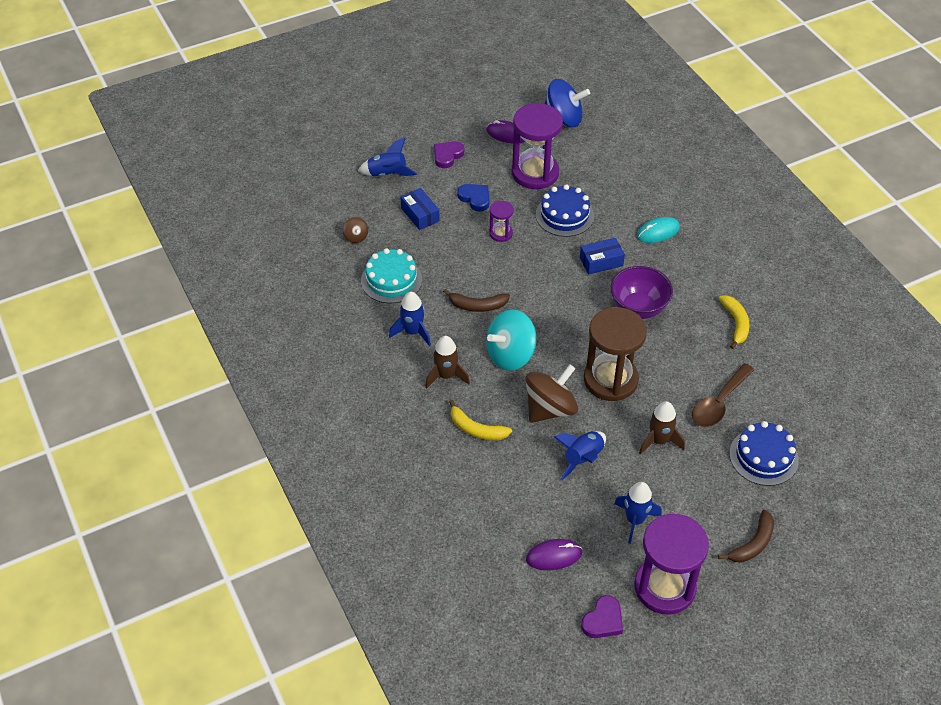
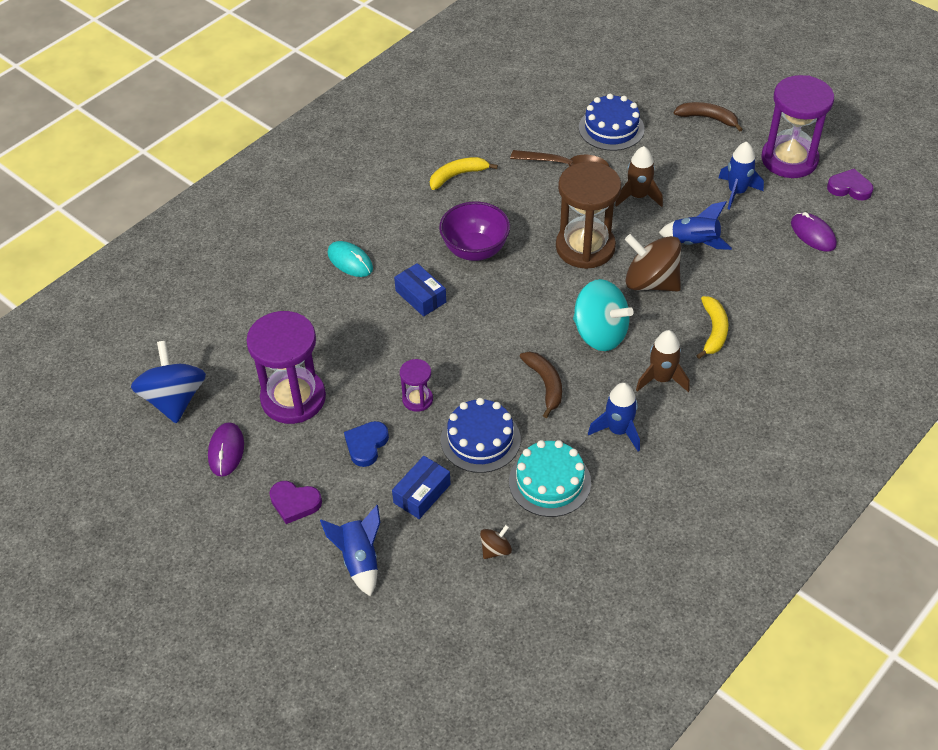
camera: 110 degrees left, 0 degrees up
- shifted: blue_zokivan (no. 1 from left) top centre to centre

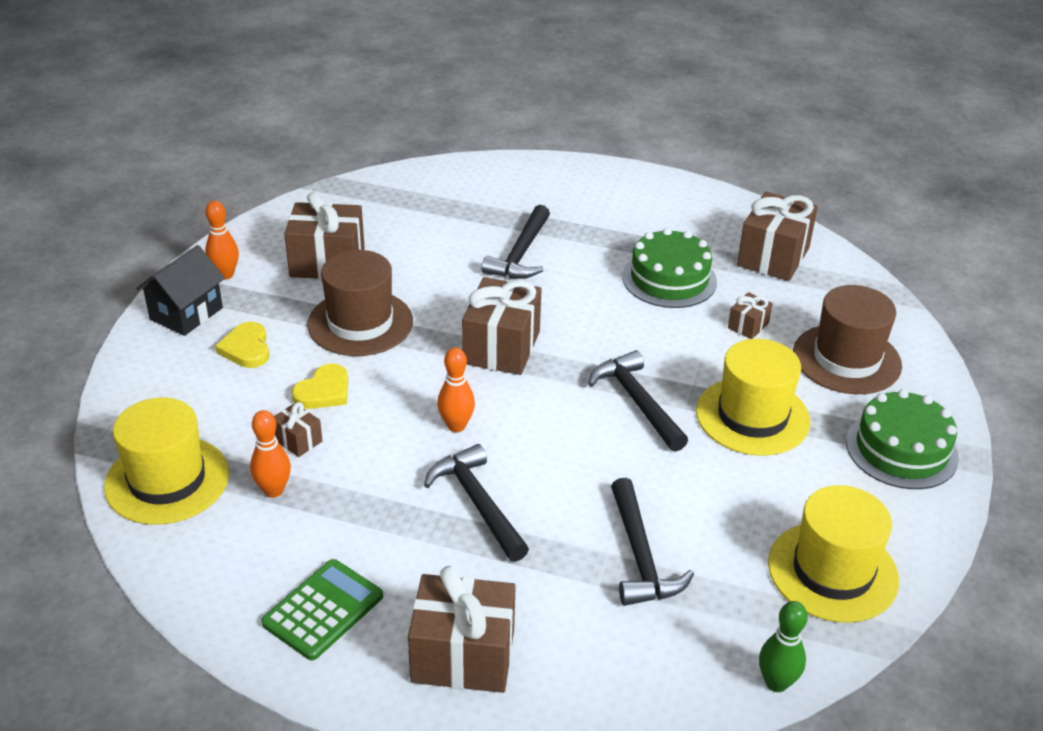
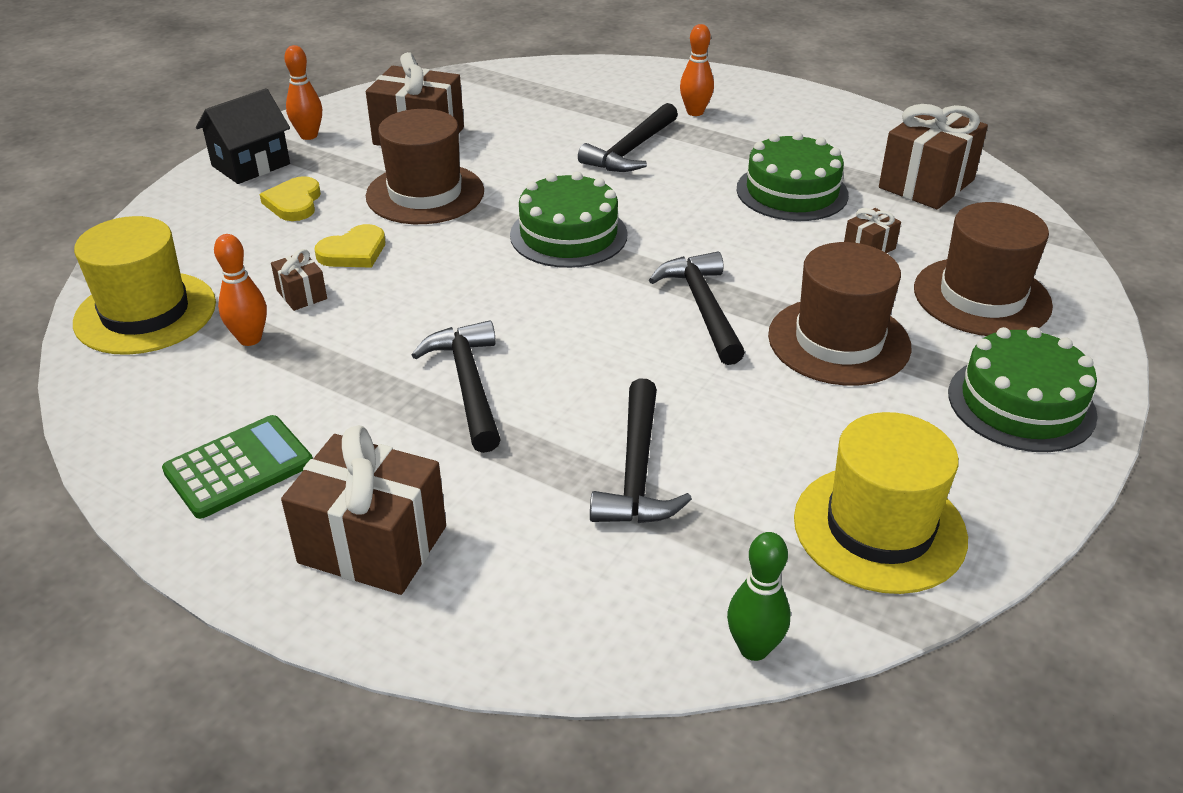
camera: 15 degrees right, 0 degrees up
- shifted: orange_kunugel (no. 3 from left) centre to top centre
- swapped: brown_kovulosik (no. 4 from left) centre to green_zokivan (no. 1 from left) top centre
- repainted: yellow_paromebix (no. 2 from left) middle right to brown_paromebix (no. 2 from left) middle right

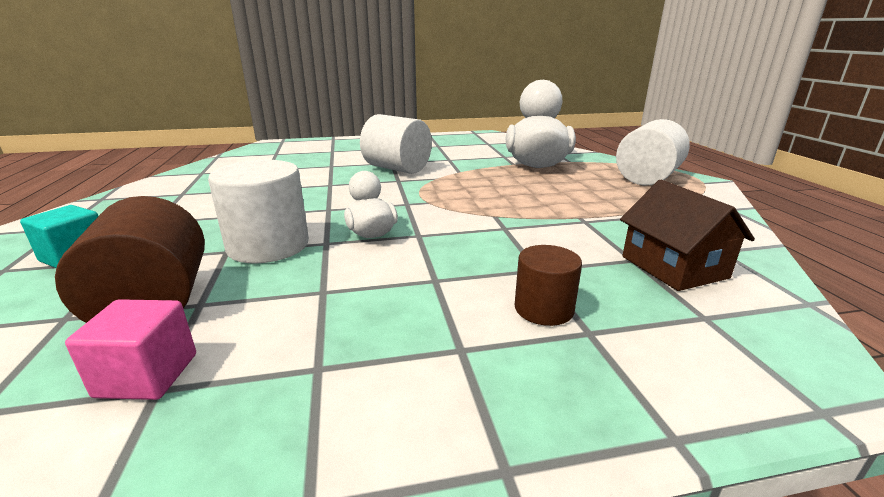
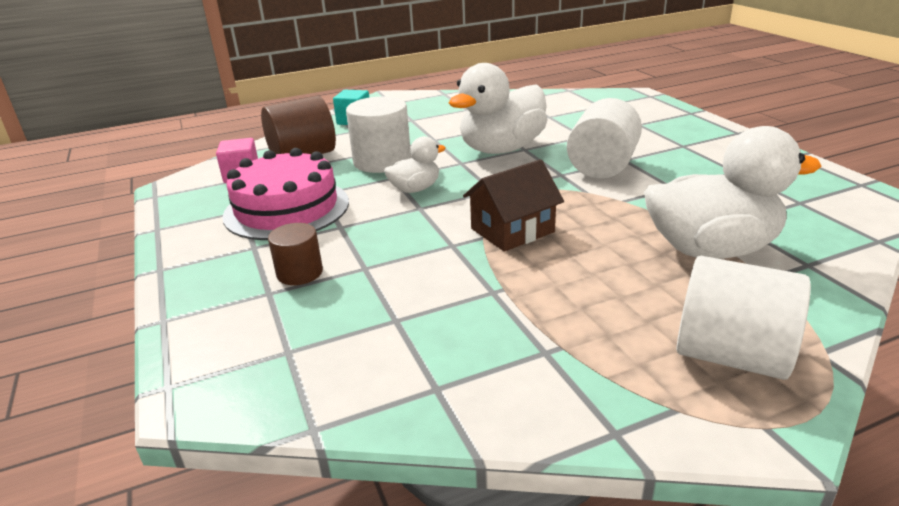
camera: 80 degrees right, 5 degrees up
- shifted: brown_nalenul middle right to centre
- new: pink_zokivan middle left
- new: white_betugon (no. 2 from left) top centre

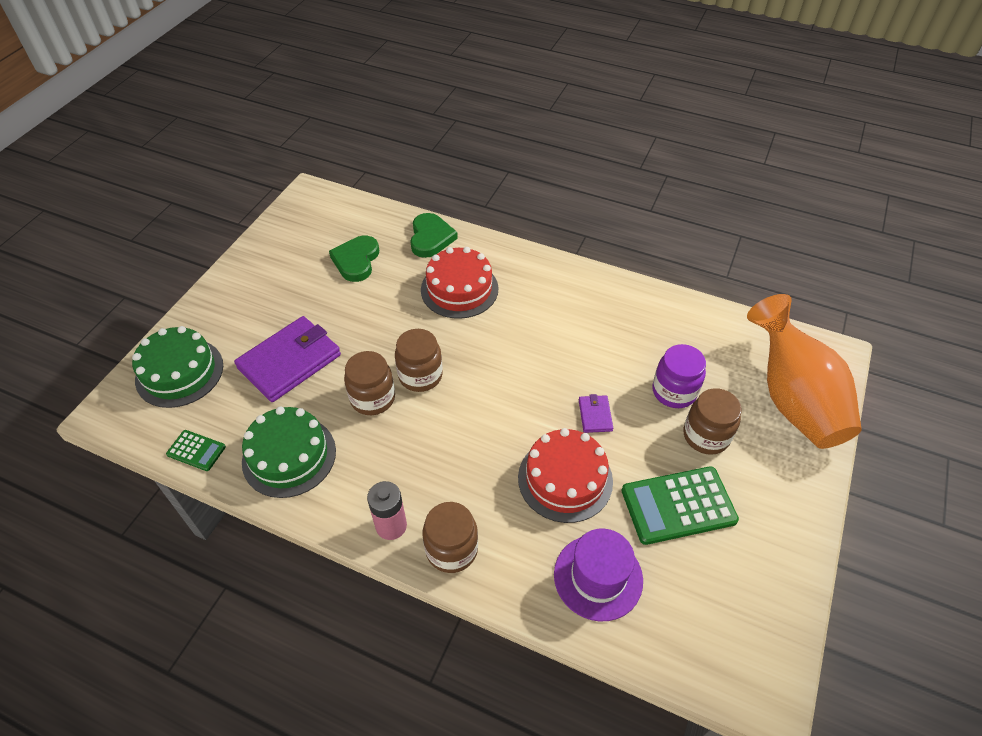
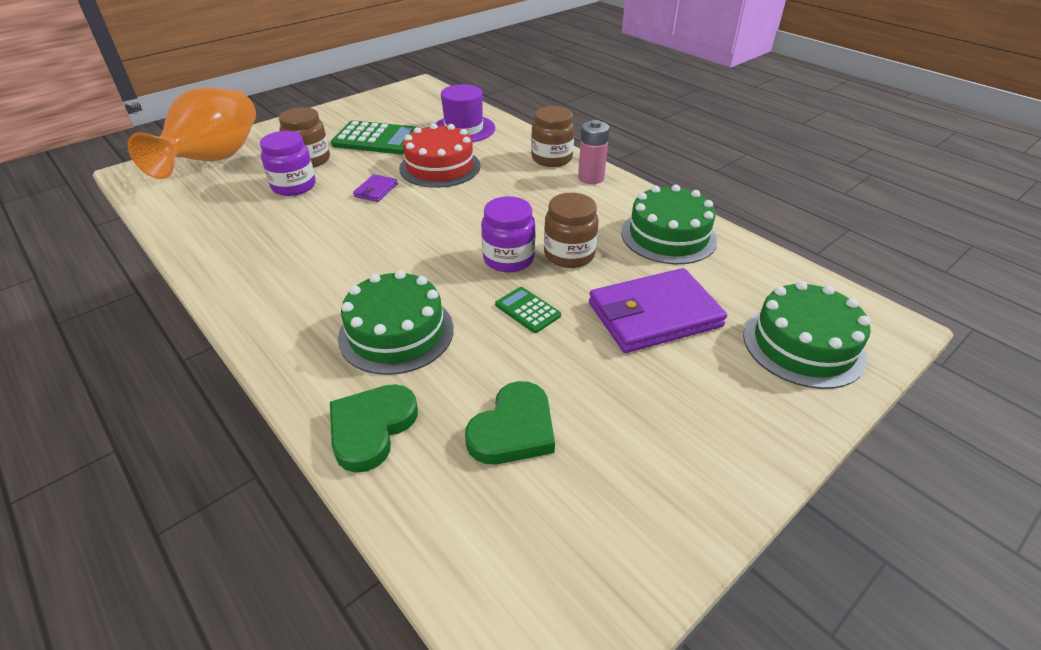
camera: 155 degrees left, 10 degrees down
- shifted: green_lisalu (no. 1 from left in the first image) middle left to green_lisalu (no. 2 from left) centre
- repainted: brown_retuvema (no. 2 from left) centre to purple_retuvema (no. 2 from left) centre
- repainted: red_zokivan (no. 1 from left) centre to green_zokivan (no. 1 from left) centre

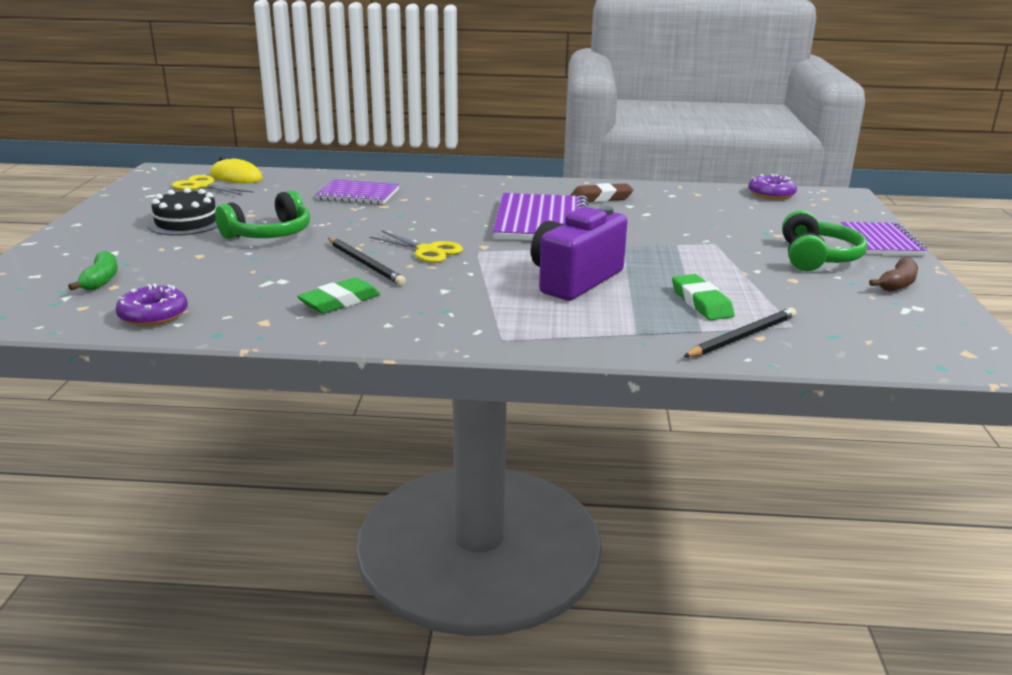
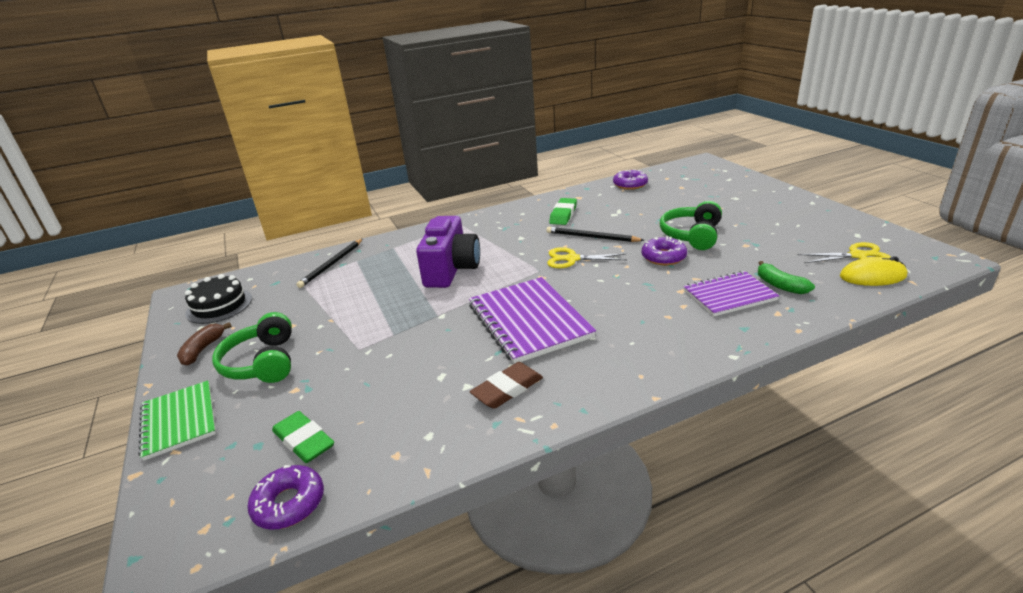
camera: 155 degrees right, 5 degrees up
- shifted: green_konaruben middle left to middle right
- shifted: black_zokivan top left to middle left
- shifted: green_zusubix (no. 2 from left in the first image) middle right to green_zusubix (no. 1 from left) bottom left
- repainted: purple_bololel (no. 3 from left) middle right to green_bololel bottom left
- new: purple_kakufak (no. 3 from left) centre

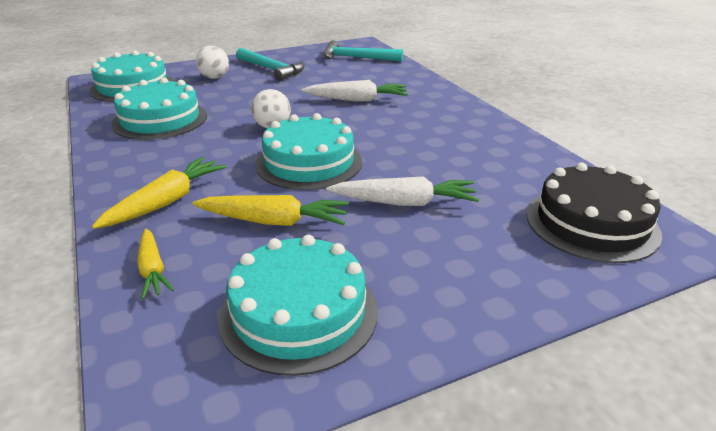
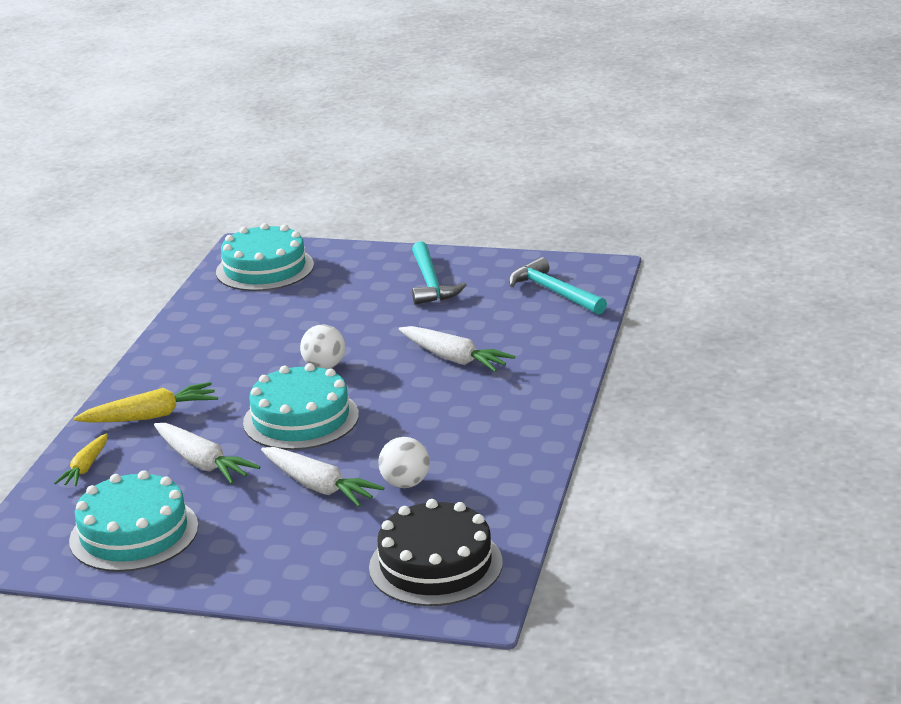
camera: 40 degrees right, 5 degrees down
- gone: turquoise_zokivan (no. 2 from left) top left
- repainted: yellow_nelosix (no. 3 from left) centre to white_nelosix (no. 1 from left) middle left
- shifted: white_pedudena (no. 1 from left in the first image) top left to white_pedudena (no. 2 from left) centre

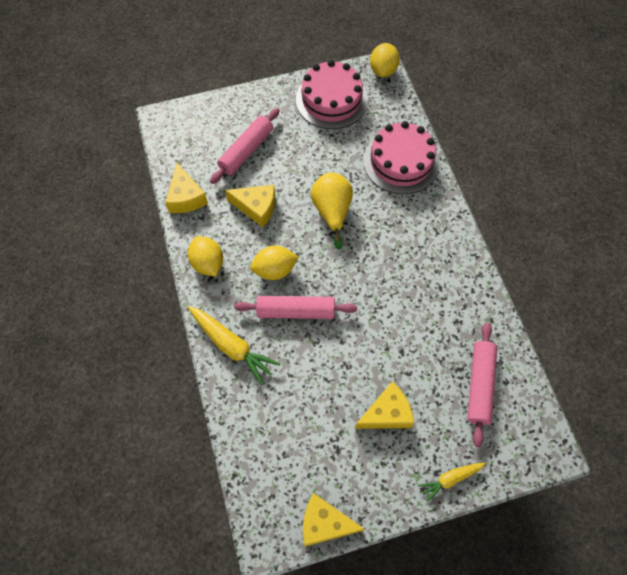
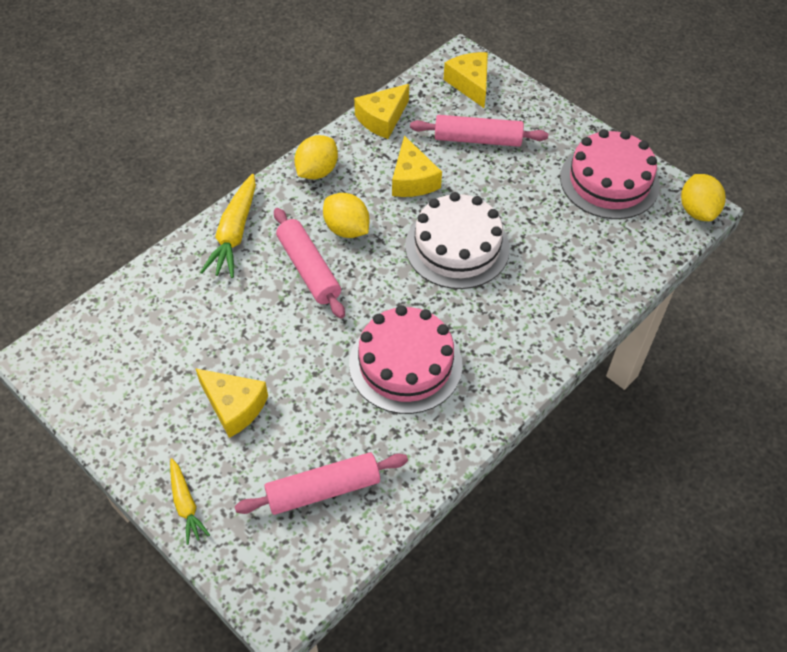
camera: 60 degrees right, 10 degrees down
- shifted: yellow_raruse (no. 3 from left in the first image) bottom centre to yellow_raruse (no. 4 from left) top centre
- swapped: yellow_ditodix centre to white_zokivan centre
- shifted: pink_zokivan (no. 2 from left in the first image) top centre to pink_zokivan (no. 1 from left) centre
- rotated: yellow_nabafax (no. 3 from left) top centre = top right 75 degrees counterclockwise
- rotated: yellow_nelosix (no. 2 from left in the first image) bottom right = bottom left 150 degrees counterclockwise

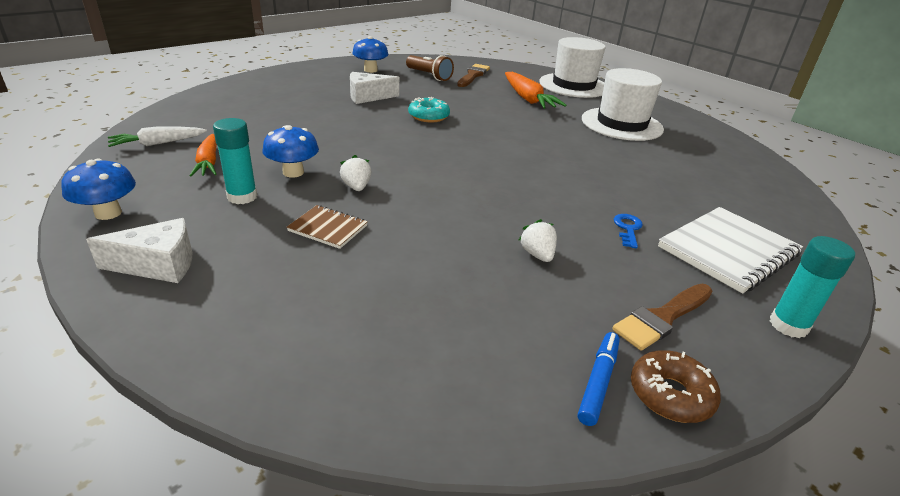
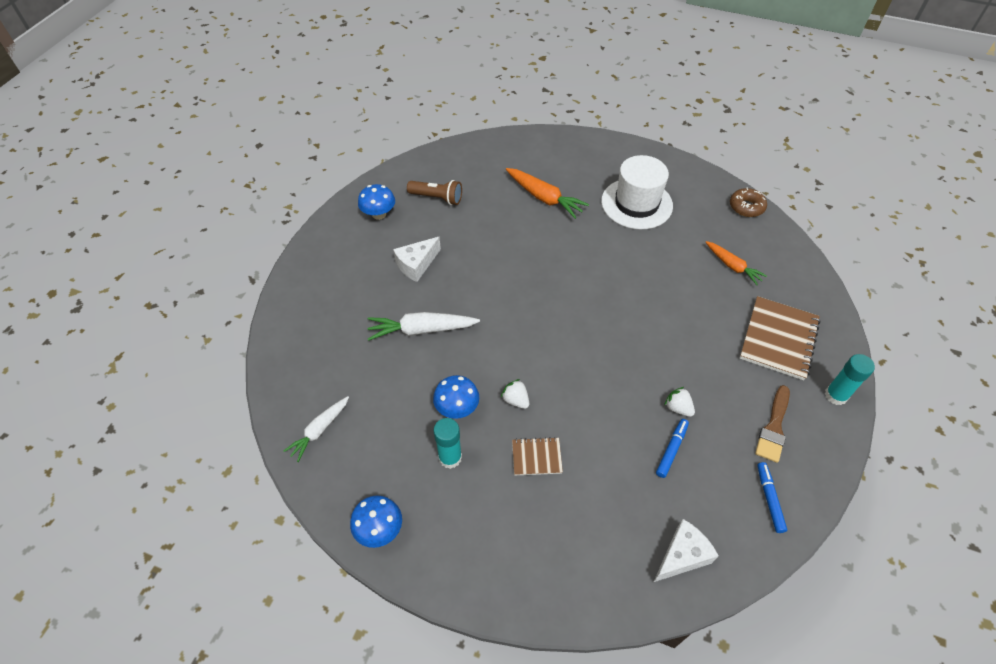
camera: 25 degrees left, 20 degrees up
- shifted: white_raruse (no. 1 from left in the first image) middle left to white_raruse (no. 2 from left) bottom right
- shifted: orange_nelosix (no. 1 from left in the first image) top left to orange_nelosix (no. 2 from left) middle right
- gone: turquoise_kakufak top centre
- gone: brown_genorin (no. 1 from left) top centre
- gone: white_paromebix (no. 1 from left) top centre
- gone: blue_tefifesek middle right
- shifted: brown_kakufak bottom right to top right
- repainted: white_bololel middle right to brown_bololel (no. 2 from left) middle right
- new: white_nelosix (no. 2 from left) centre
- new: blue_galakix (no. 1 from left) bottom right

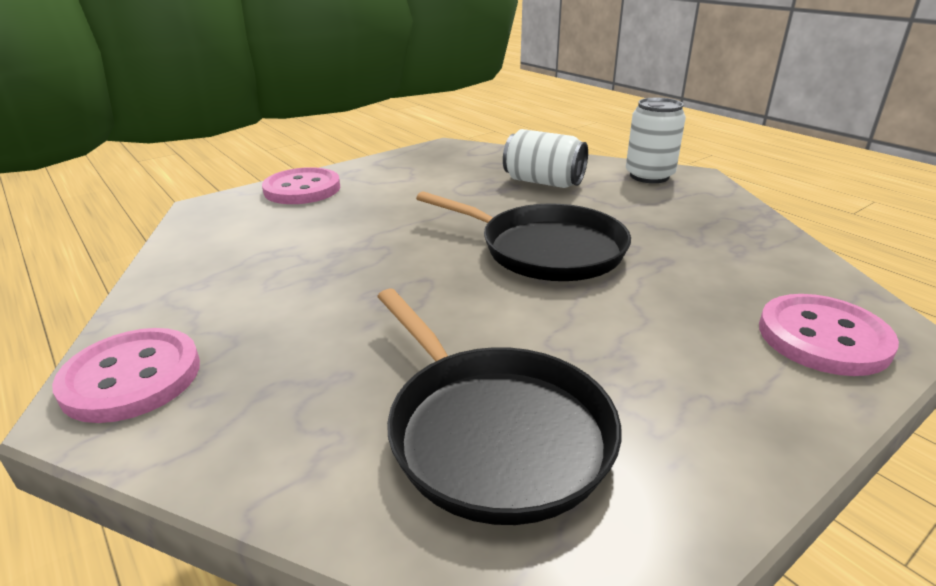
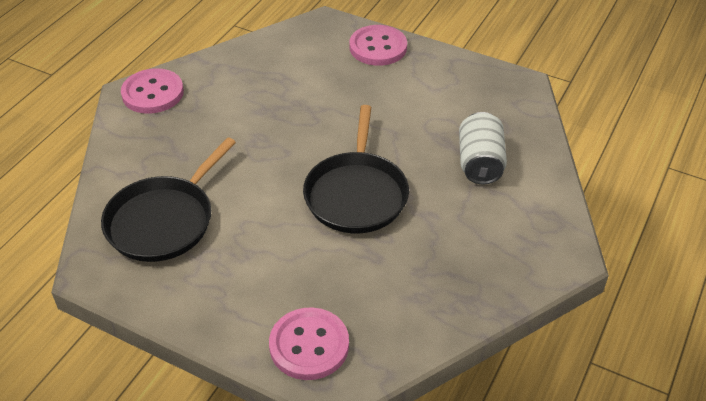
camera: 65 degrees right, 15 degrees up
- gone: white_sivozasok (no. 2 from left) top right

